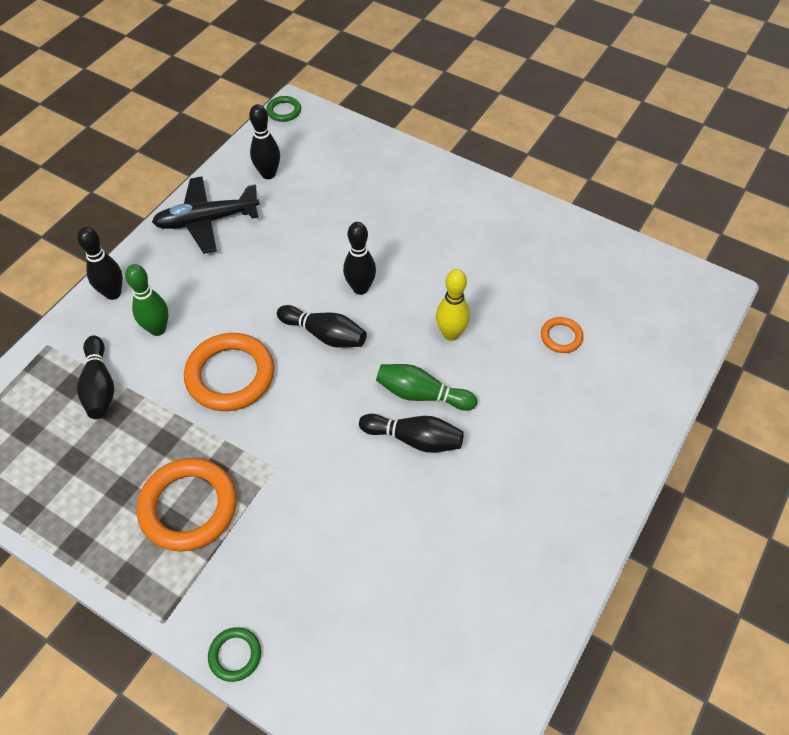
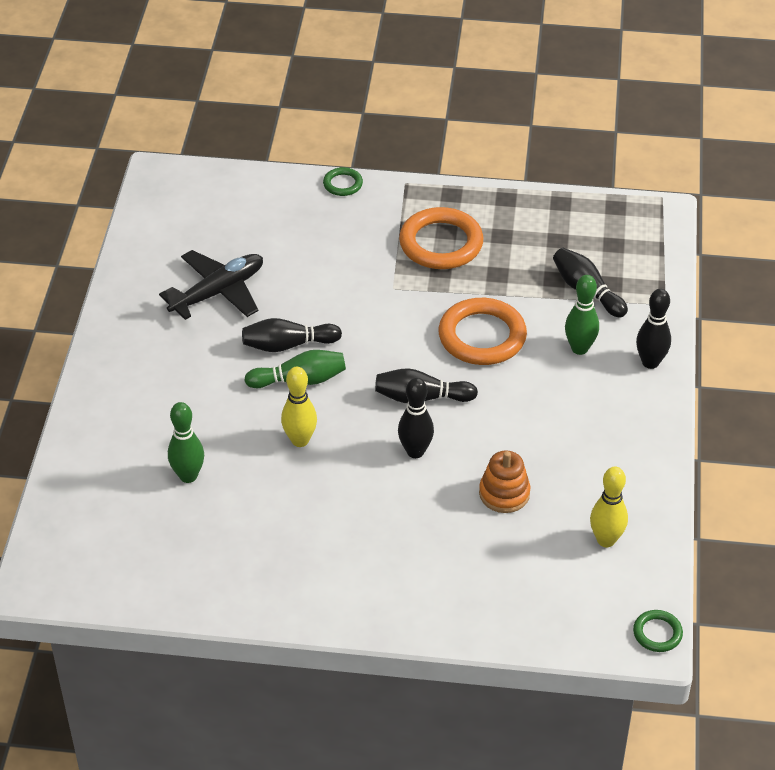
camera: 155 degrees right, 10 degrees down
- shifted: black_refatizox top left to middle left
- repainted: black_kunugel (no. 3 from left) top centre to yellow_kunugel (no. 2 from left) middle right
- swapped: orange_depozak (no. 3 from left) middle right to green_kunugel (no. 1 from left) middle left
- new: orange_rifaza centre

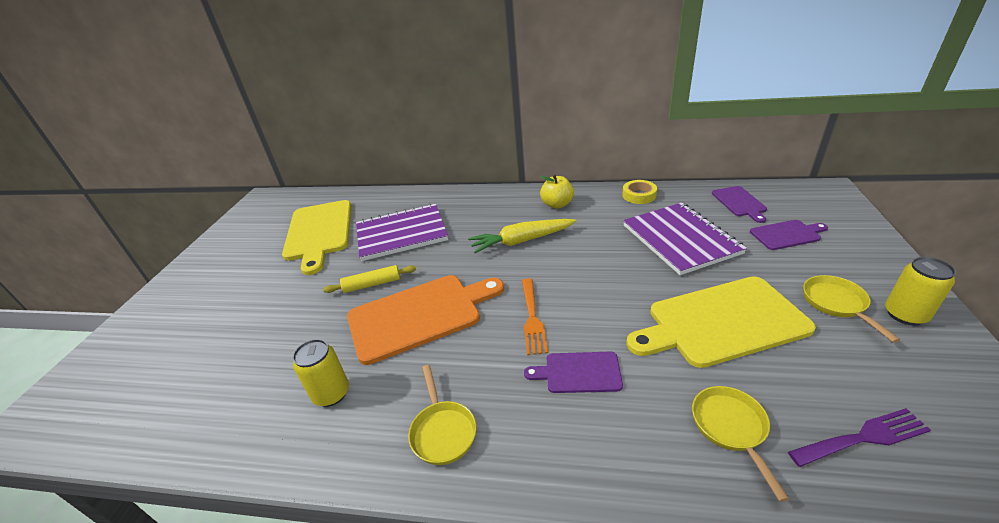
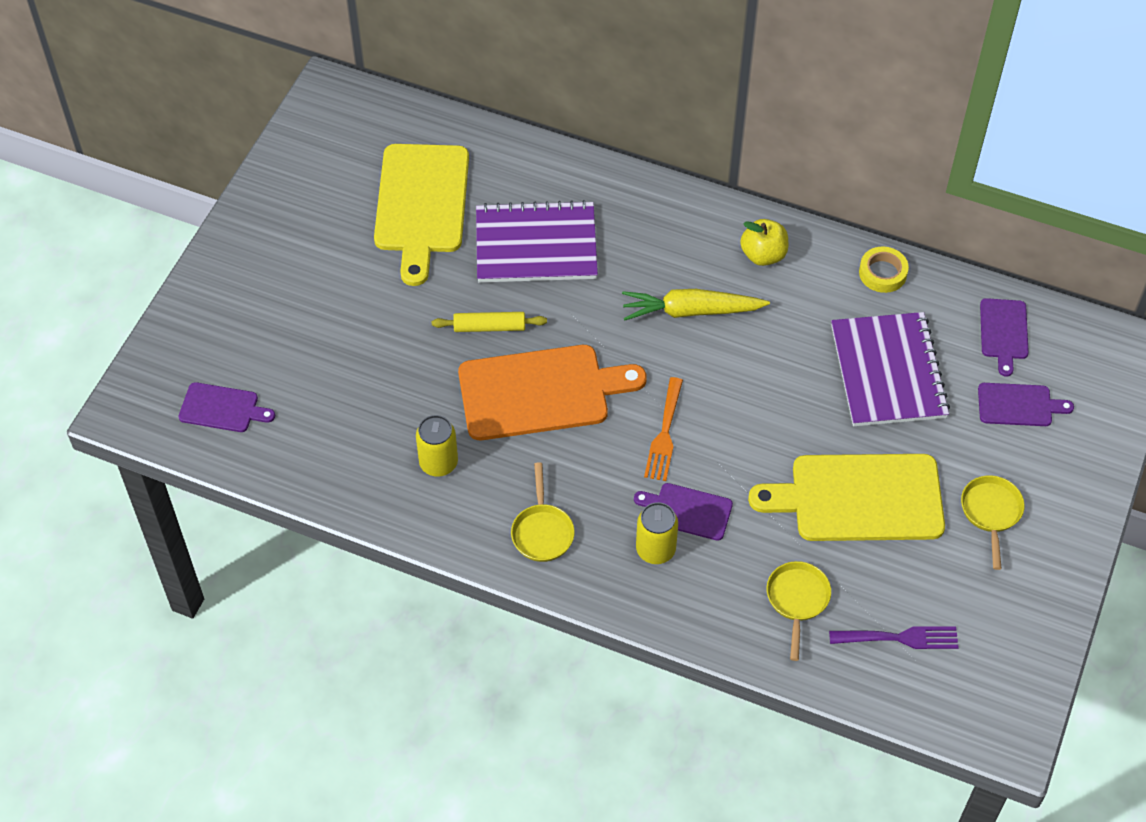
camera: 10 degrees right, 20 degrees up
- shifted: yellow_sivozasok (no. 2 from left) middle right to centre
- new: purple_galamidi (no. 1 from left) middle left

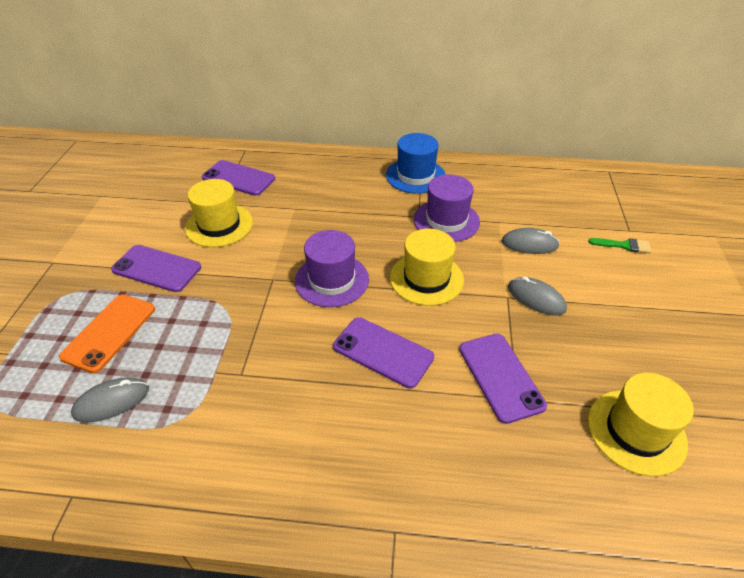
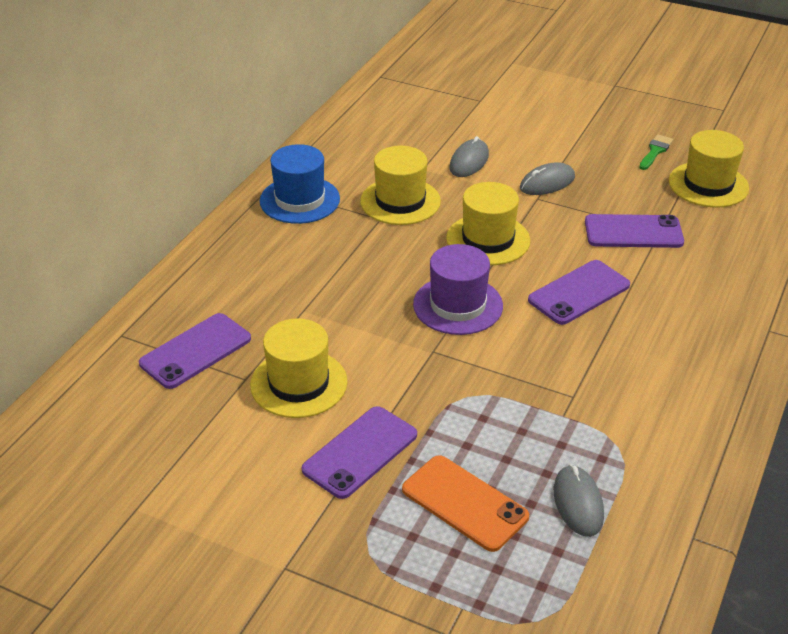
camera: 70 degrees left, 5 degrees down
- repainted: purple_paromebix (no. 2 from left) centre to yellow_paromebix (no. 2 from left) top centre
- shifted: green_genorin middle right to top right

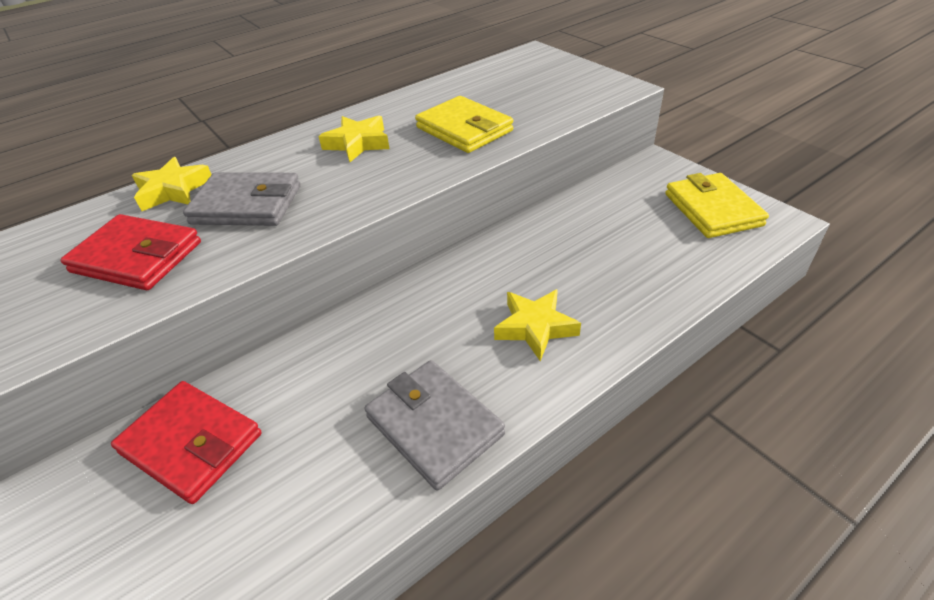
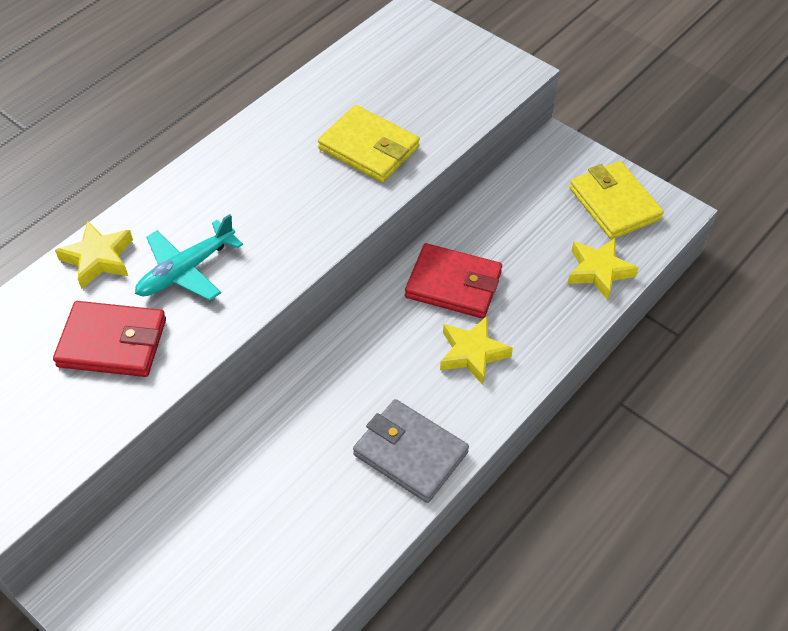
camera: 15 degrees left, 10 degrees up
- shifted: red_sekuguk (no. 2 from left) bottom left to centre
- swapped: grey_sekuguk (no. 1 from left) top left to turquoise_refatizox middle left
- shifted: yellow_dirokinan (no. 2 from left in the first image) top centre to yellow_dirokinan (no. 3 from left) middle right

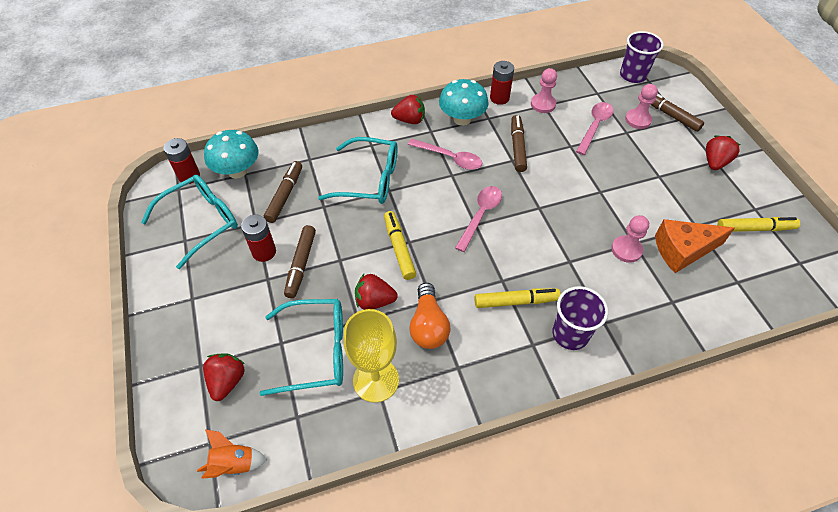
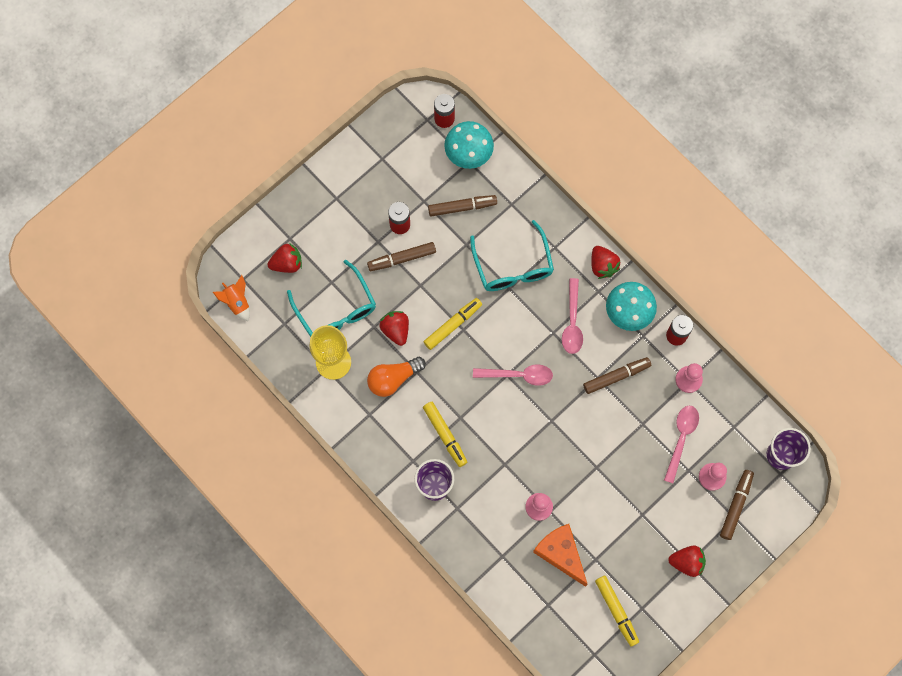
camera: 65 degrees right, 20 degrees up
- gone: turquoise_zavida (no. 1 from left) middle left
- rotated: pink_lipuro (no. 3 from left) top right = middle right 75 degrees counterclockwise

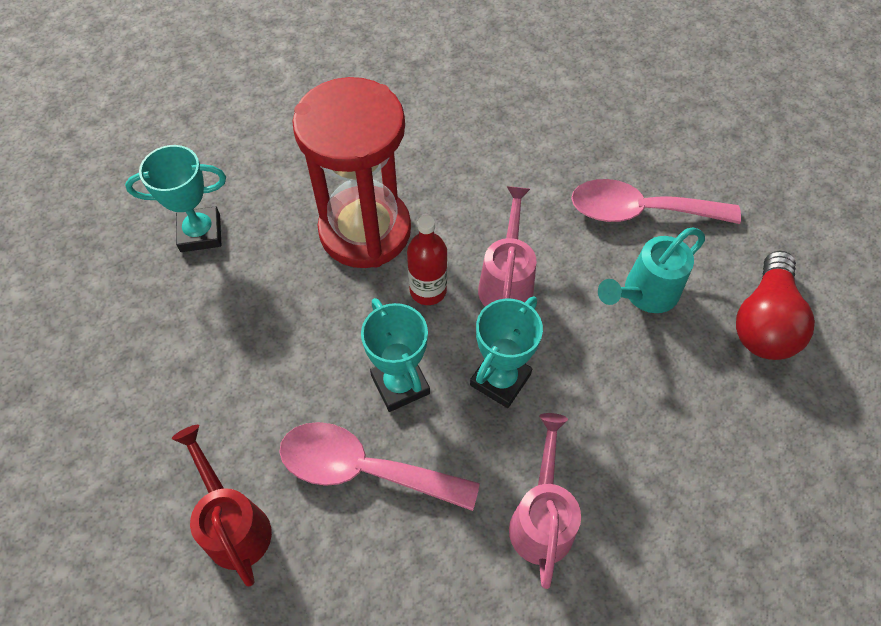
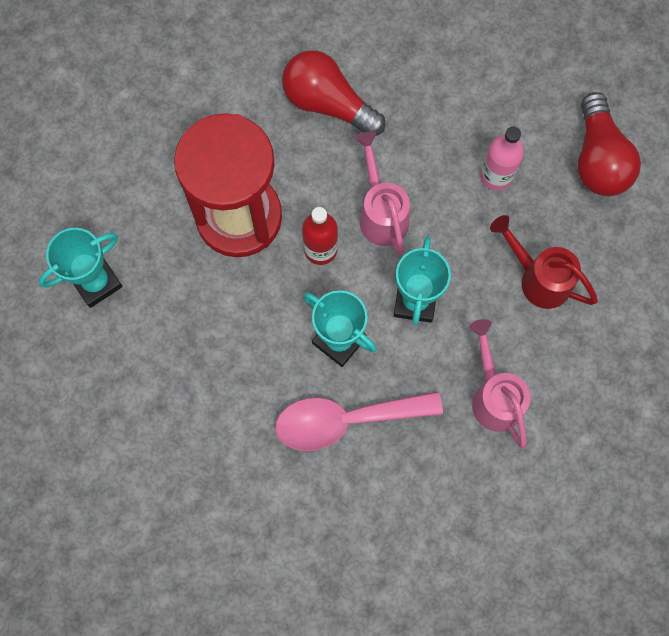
camera: 25 degrees left, 15 degrees up
- shifted: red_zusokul bottom left to middle right
- gone: pink_lipuro (no. 2 from left) top right
- swapped: turquoise_zusokul middle right to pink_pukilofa top right
- new: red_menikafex (no. 1 from left) top centre

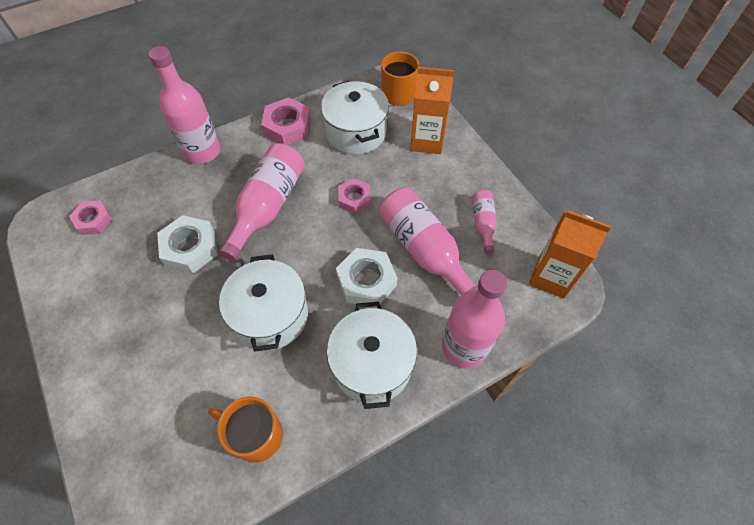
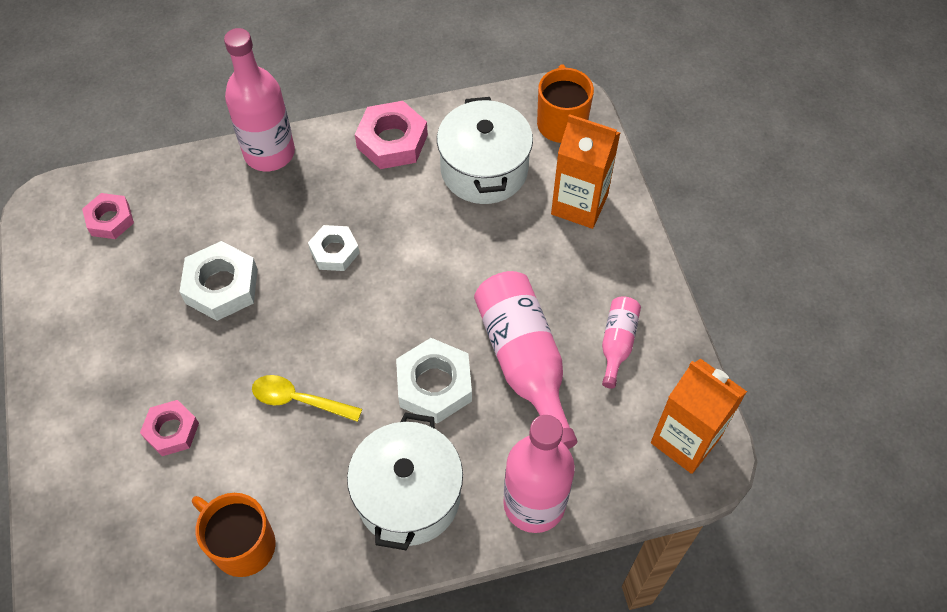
camera: 15 degrees right, 0 degrees up
- swapped: pink_pukilofa (no. 2 from left) centre to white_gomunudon (no. 2 from left) centre
- swapped: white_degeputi (no. 1 from left) centre to yellow_lipuro middle left
- shifted: pink_gomunudon (no. 3 from left in the first image) centre to pink_gomunudon (no. 2 from left) bottom left

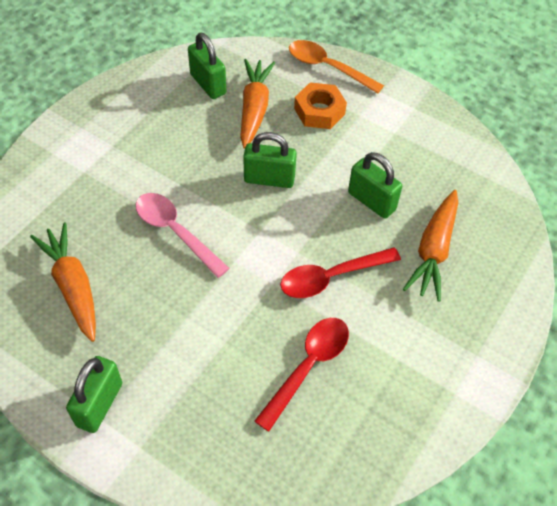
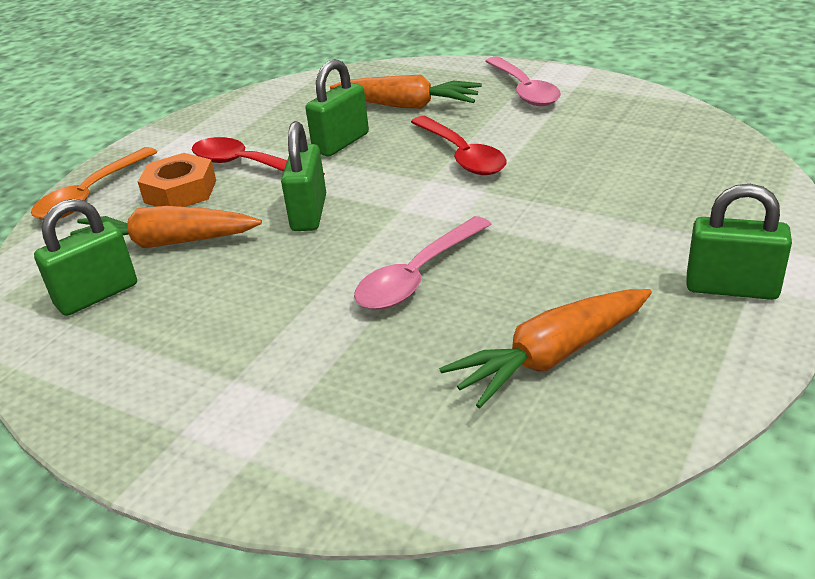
camera: 90 degrees left, 20 degrees down
- shifted: red_lipuro (no. 1 from left) bottom centre to top left
- new: pink_lipuro (no. 2 from left) top centre

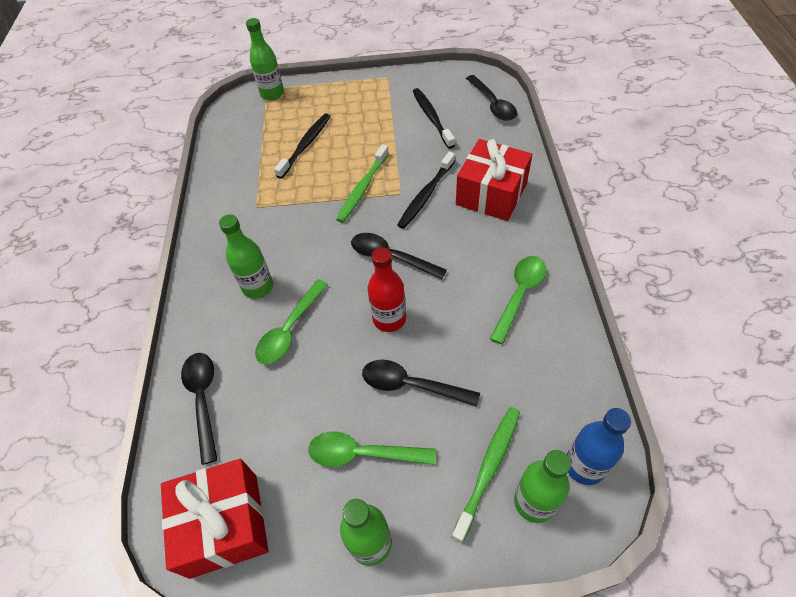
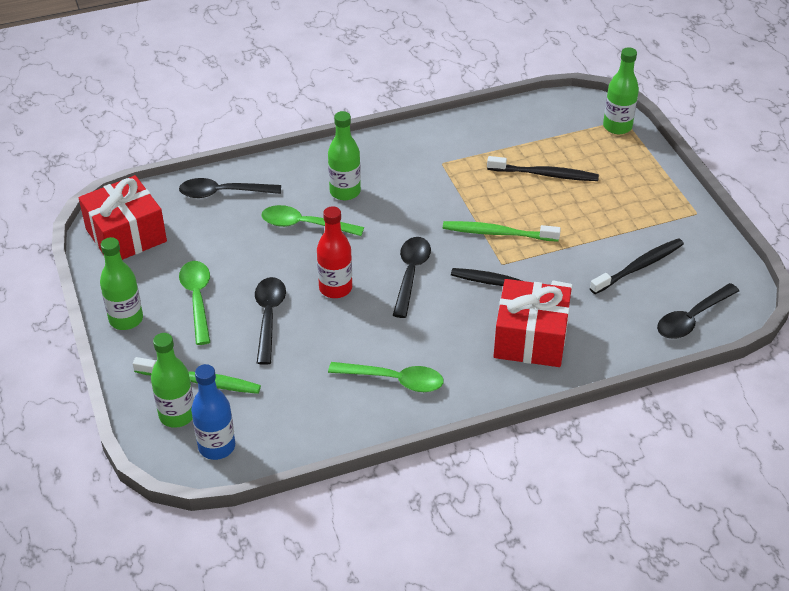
camera: 70 degrees right, 10 degrees down
- rotated: black_lipuro (no. 1 from left) bottom left = top left 150 degrees counterclockwise

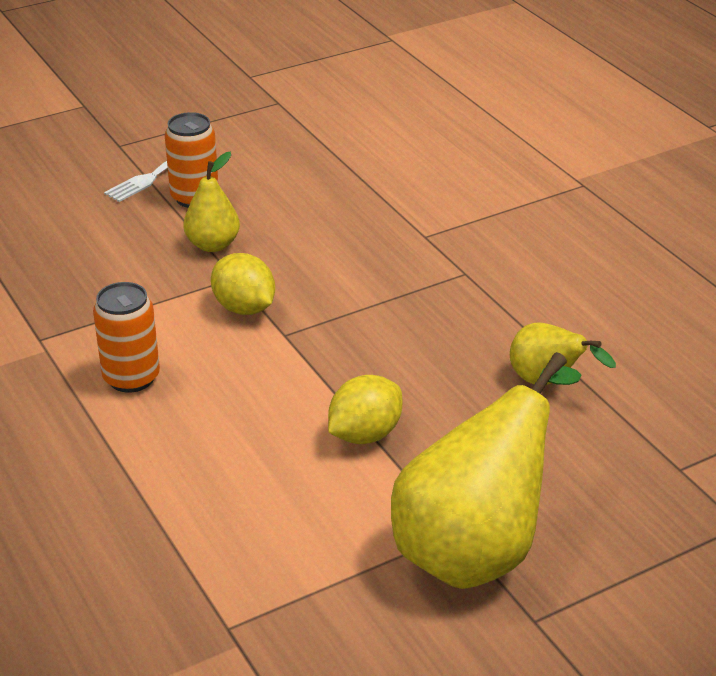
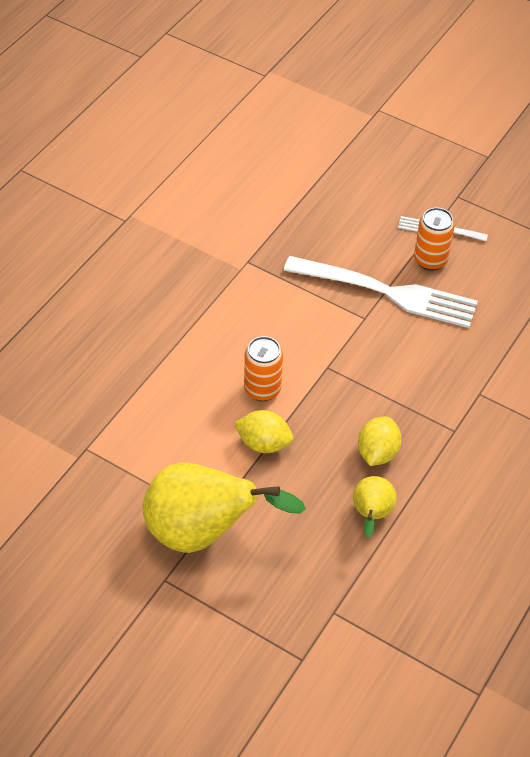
camera: 60 degrees right, 15 degrees up
- shifted: orange_sivozasok (no. 1 from left) middle left to centre
- swapped: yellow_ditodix (no. 1 from left) top left to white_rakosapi (no. 1 from left) middle right
- shifted: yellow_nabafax (no. 1 from left in the first image) centre to yellow_nabafax (no. 2 from left) middle right

